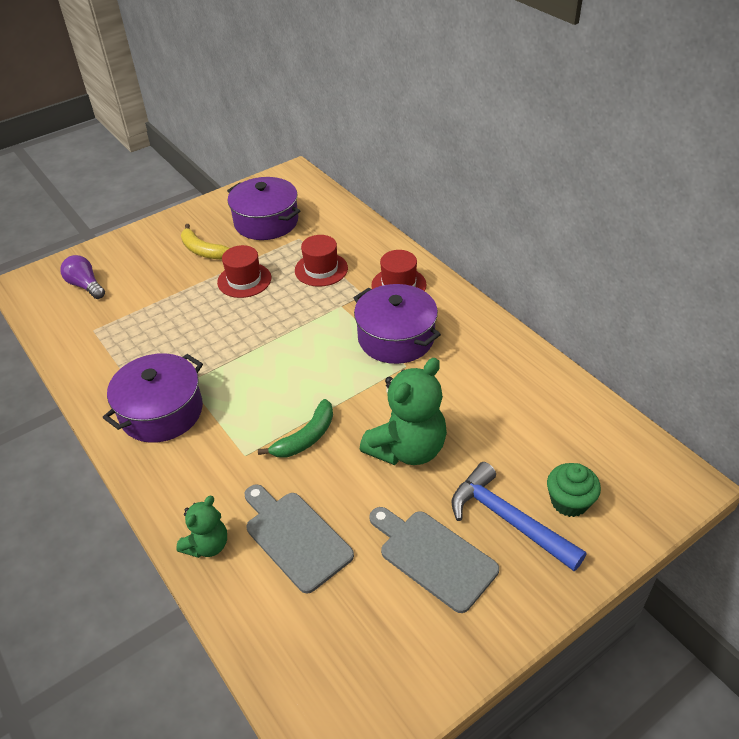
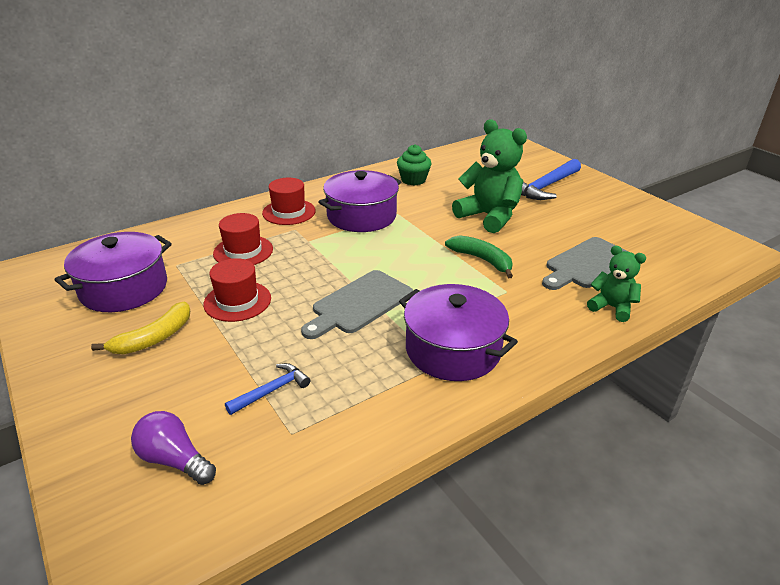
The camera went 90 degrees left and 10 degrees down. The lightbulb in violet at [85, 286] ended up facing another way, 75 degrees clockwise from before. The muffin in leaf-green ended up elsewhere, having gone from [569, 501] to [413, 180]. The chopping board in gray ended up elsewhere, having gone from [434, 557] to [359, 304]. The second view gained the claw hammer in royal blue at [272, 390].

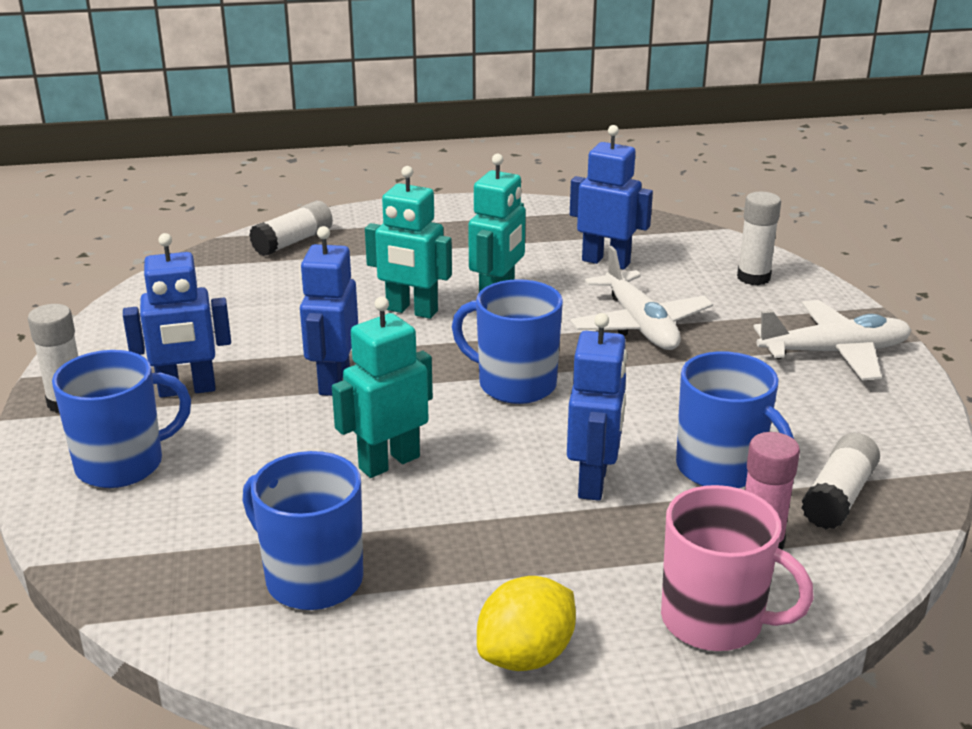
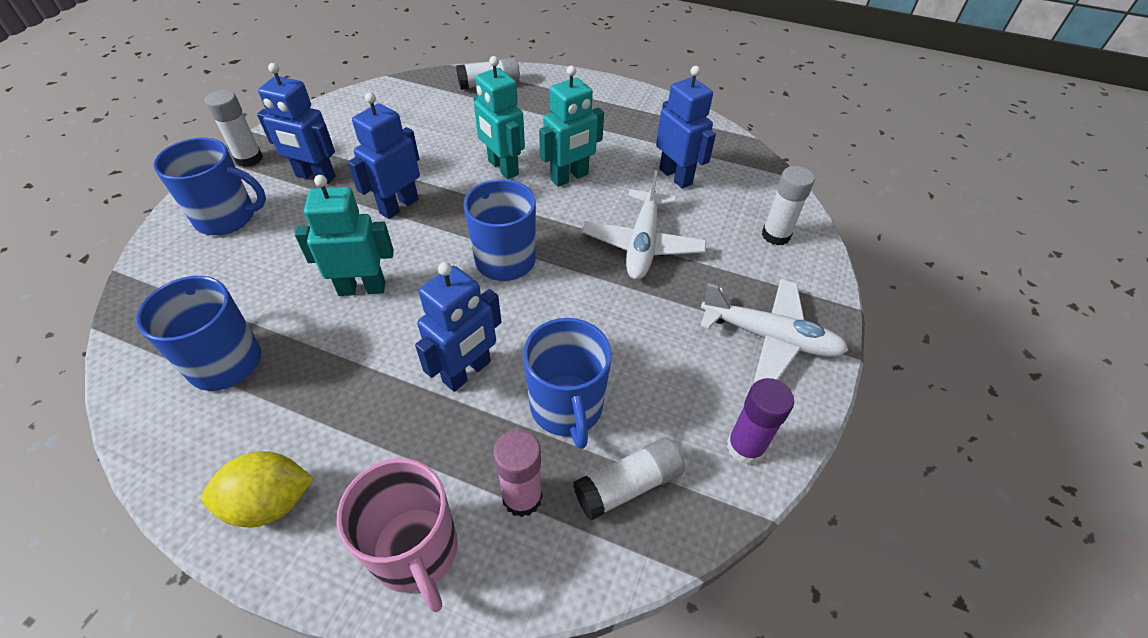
The camera went 30 degrees right and 20 degrees up. The second view gained the stick of glue in violet at [745, 447].

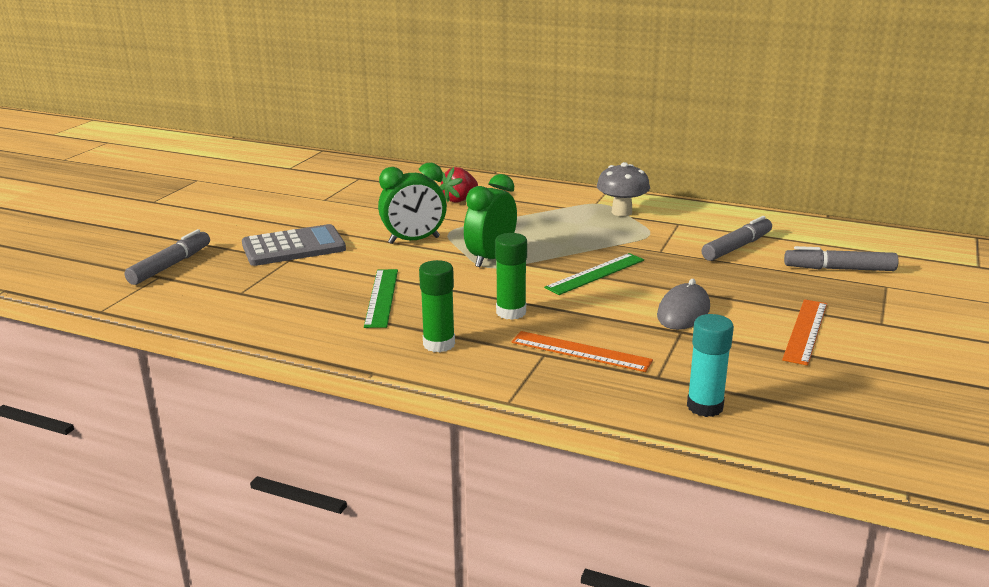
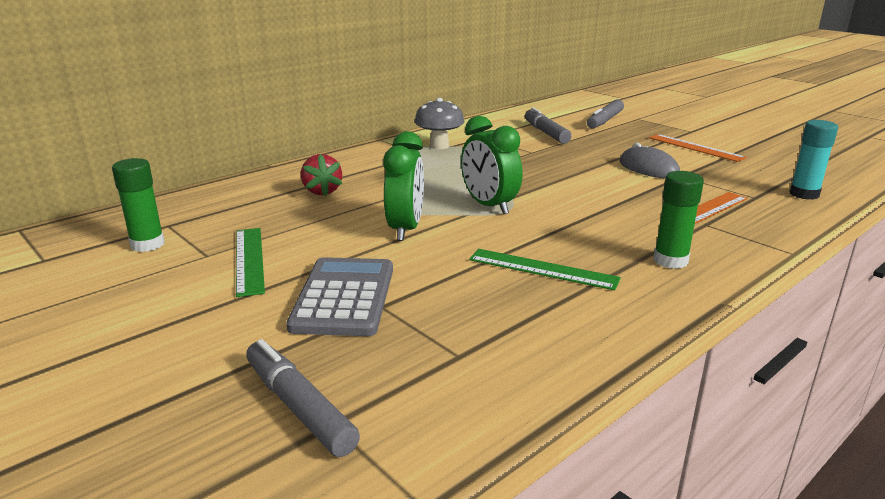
The camera went 65 degrees left and 0 degrees up. The stick of glue in leaf-green ended up elsewhere, having gone from [511, 312] to [147, 244]. The straightedge in leaf-green ended up elsewhere, having gone from [595, 273] to [249, 260].

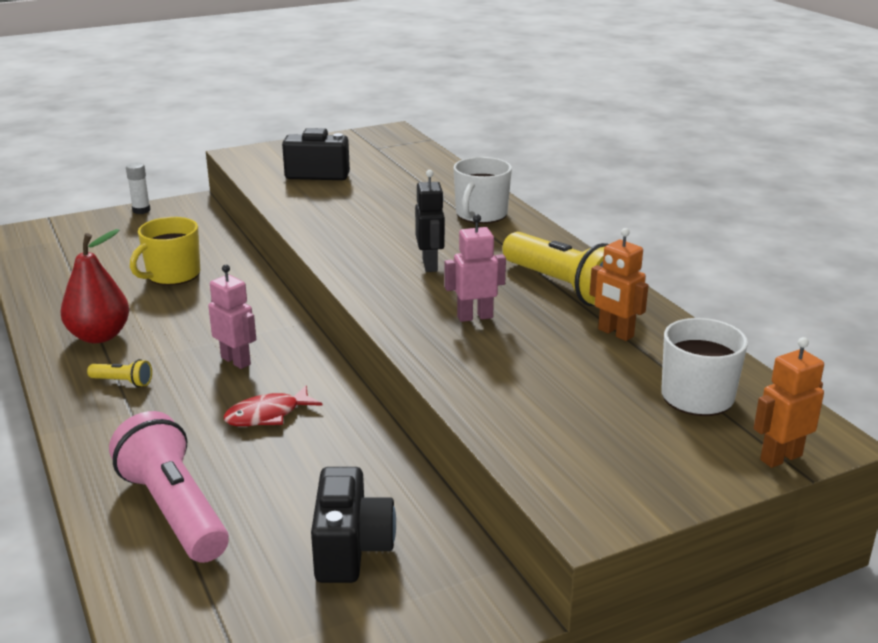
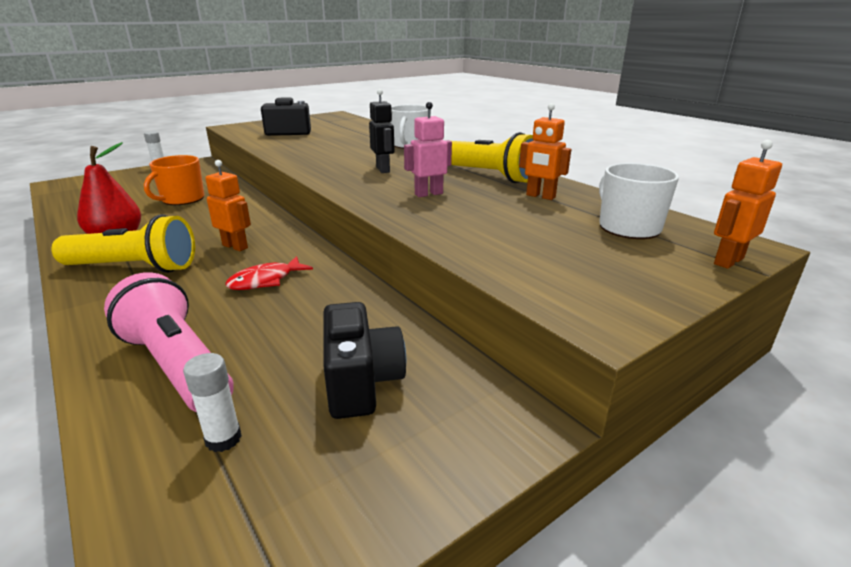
The camera went 10 degrees left and 0 degrees up. What was the tea mug in yellow at [172, 275] turned into the tea mug in bright orange at [182, 199]. What was the robot figure in pink at [236, 361] turned into the robot figure in bright orange at [235, 246]. The size of the torch in yellow at [123, 382] changed by a factor of 2.35. The second view gained the stick of glue in white at [223, 439].

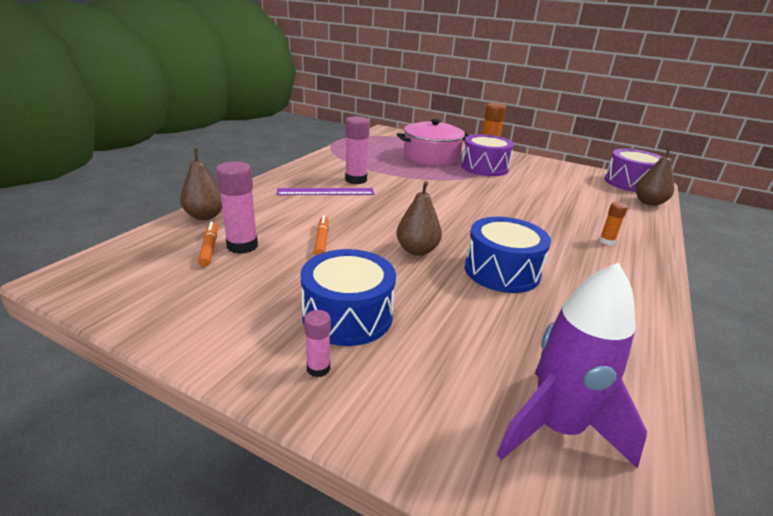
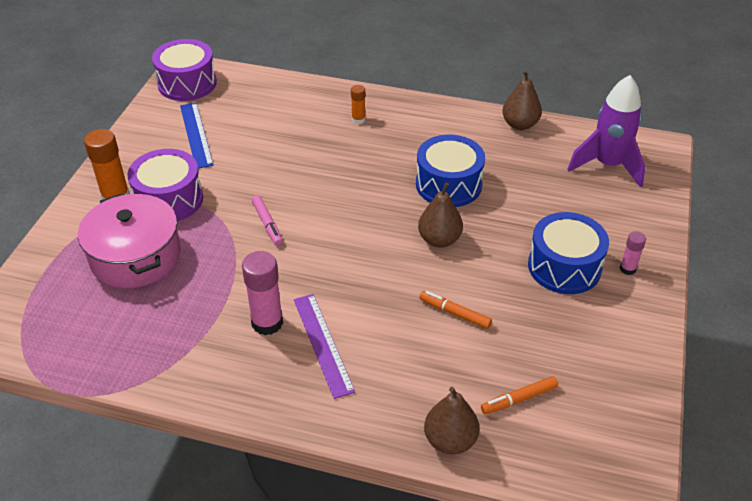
The camera went 100 degrees left and 15 degrees up. The toy pear in russet ended up elsewhere, having gone from [649, 202] to [520, 124]. The second view lost the stick of glue in pink at [242, 246]. The marker pen in bright orange at [322, 240] ended up facing another way, 45 degrees clockwise from before. The second view gained the straightedge in royal blue at [196, 134]. The second view gained the marker pen in pink at [267, 224].

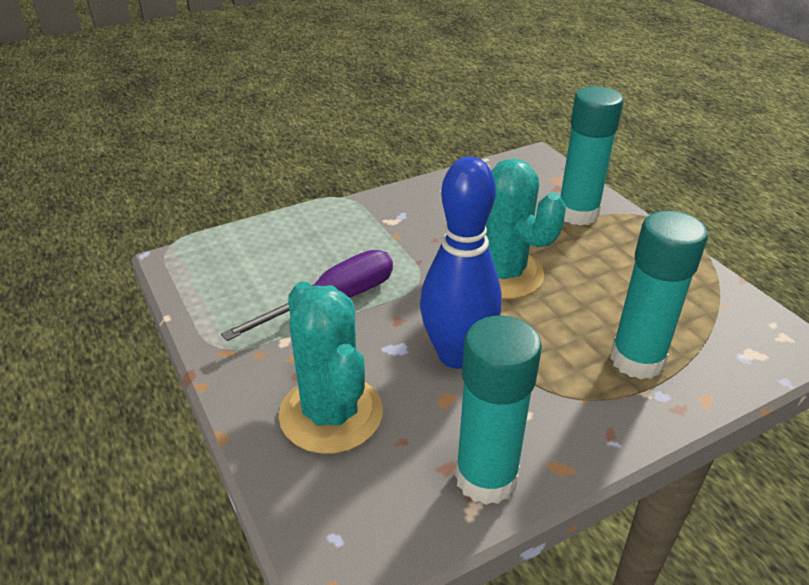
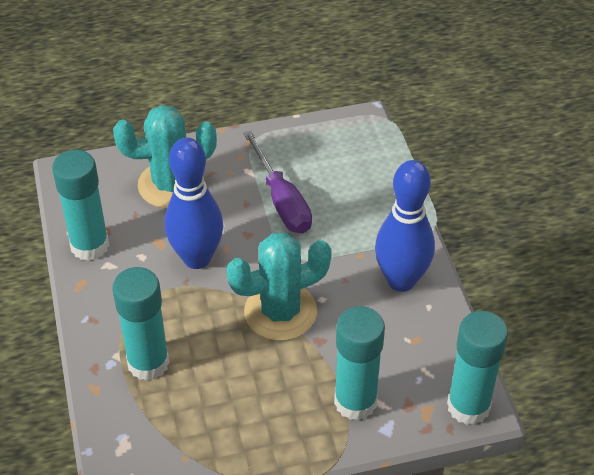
The camera went 105 degrees right and 10 degrees up. The second view gained the bowling pin in royal blue at [401, 280]. The second view gained the stick of glue in turquoise at [468, 406].

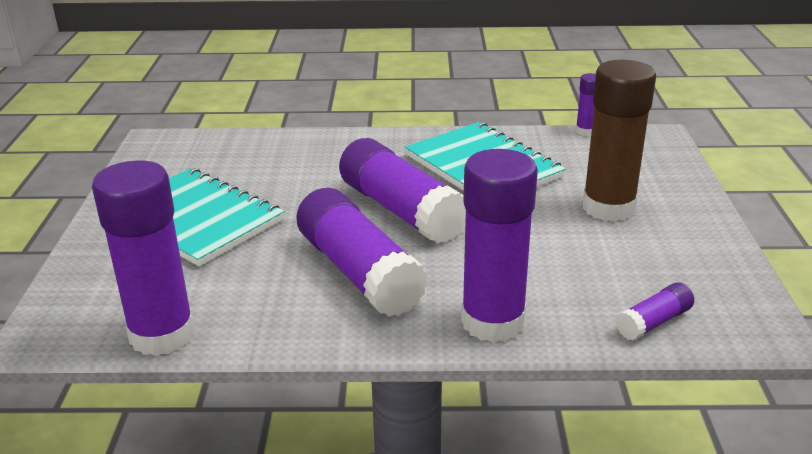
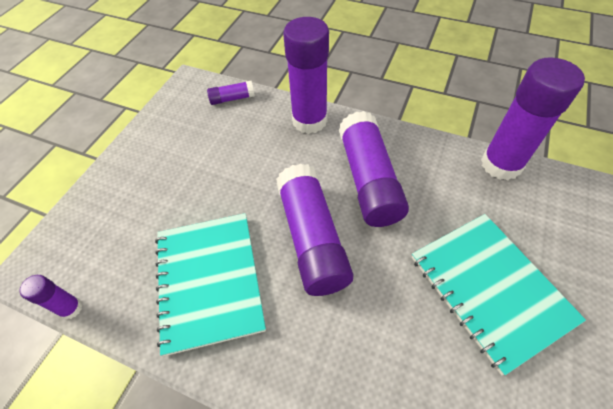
The camera went 155 degrees left and 25 degrees up. The second view lost the stick of glue in russet at [608, 208].

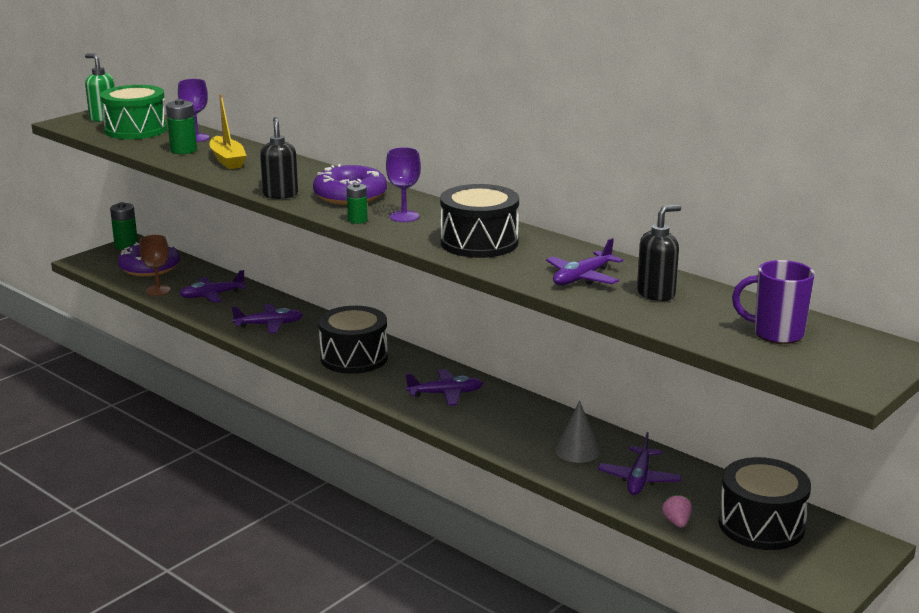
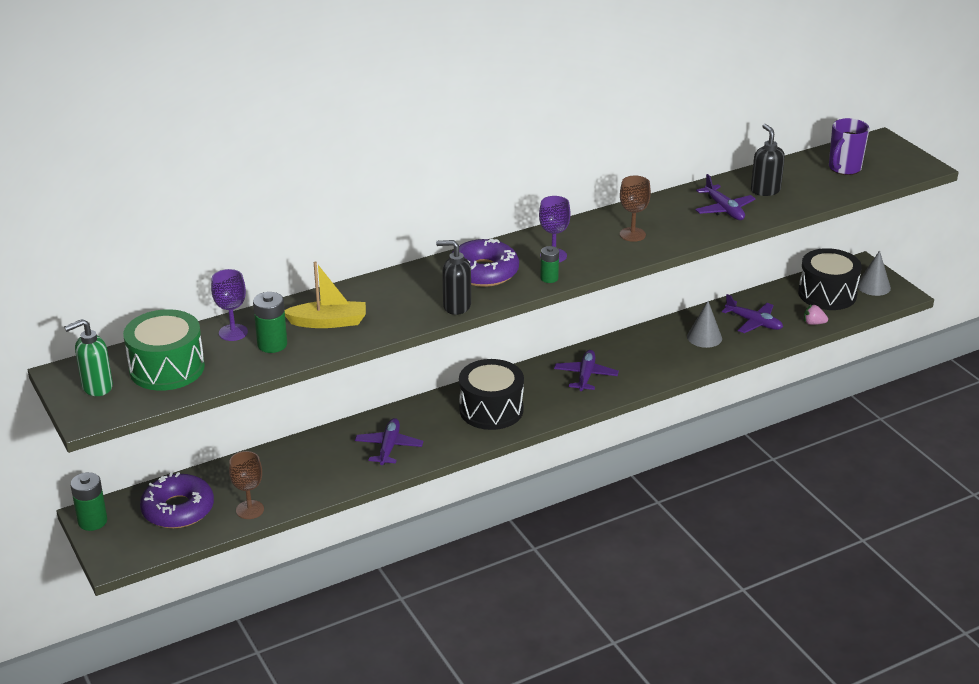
The camera went 70 degrees left and 10 degrees up. Where the toy drum in jet-black stood at [479, 242], the goblet in russet came to stand at [632, 234]. The second view lost the plane in violet at [212, 295]. The second view gained the cone in gray at [873, 286].

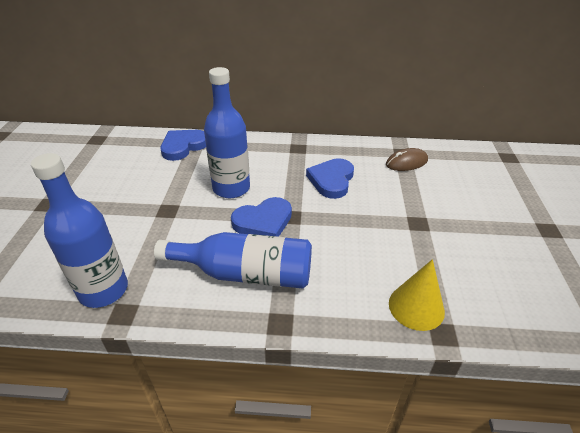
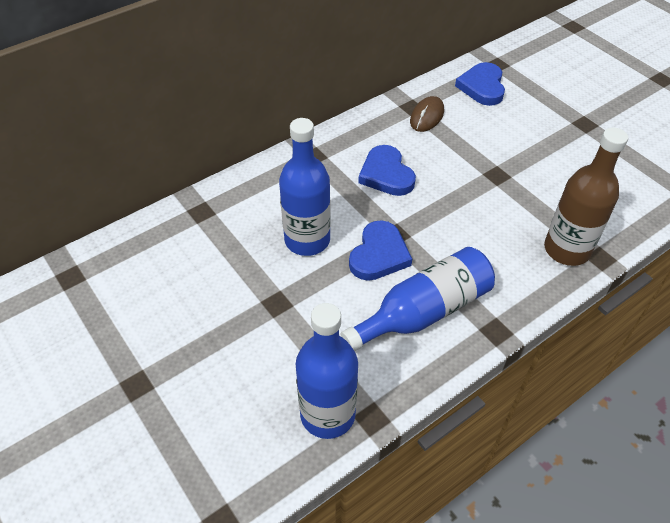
The camera went 40 degrees left and 10 degrees up. The heart in royal blue ended up elsewhere, having gone from [183, 146] to [482, 87]. Where the cone in yellow stood at [416, 307], the flask in russet came to stand at [566, 249].

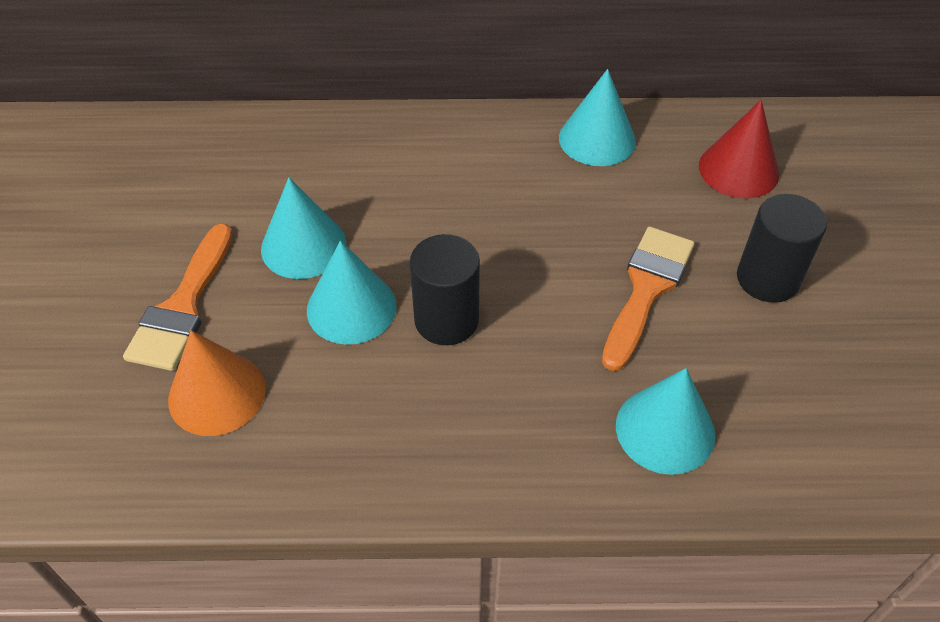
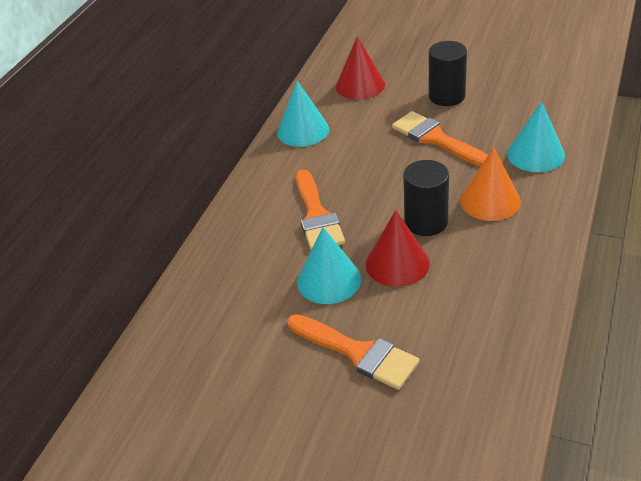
The camera went 65 degrees left and 10 degrees down. What was the cone in turquoise at [351, 307] turned into the cone in red at [397, 263]. The cone in bright orange ended up elsewhere, having gone from [217, 393] to [490, 201]. The second view gained the brush in bright orange at [316, 216].

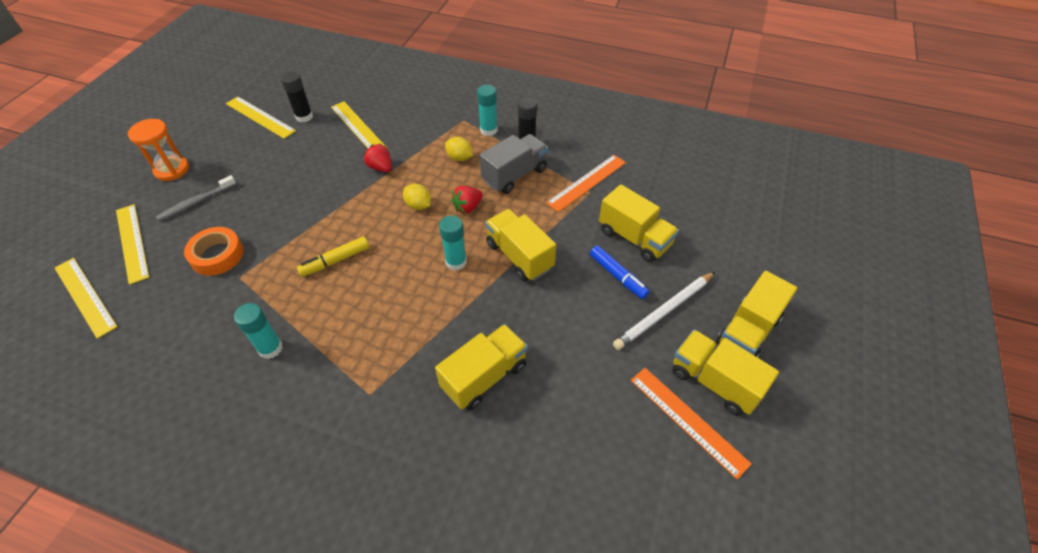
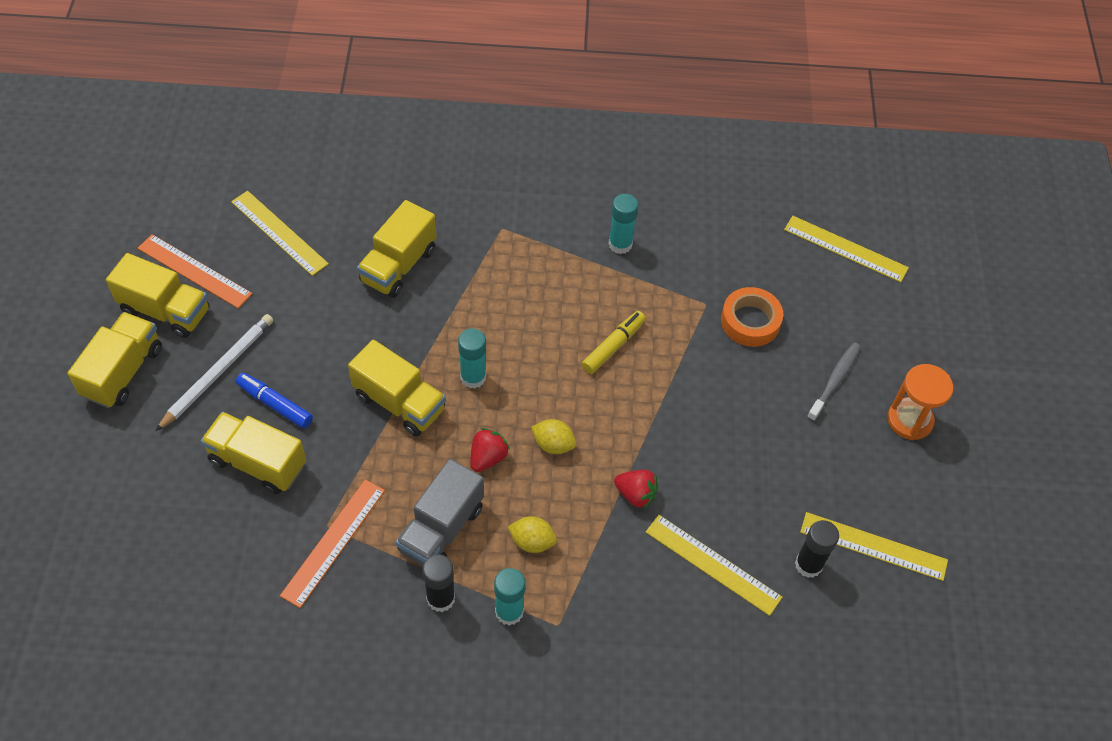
The camera went 160 degrees right and 5 degrees up. The straightedge in yellow ended up elsewhere, having gone from [132, 242] to [279, 233].

